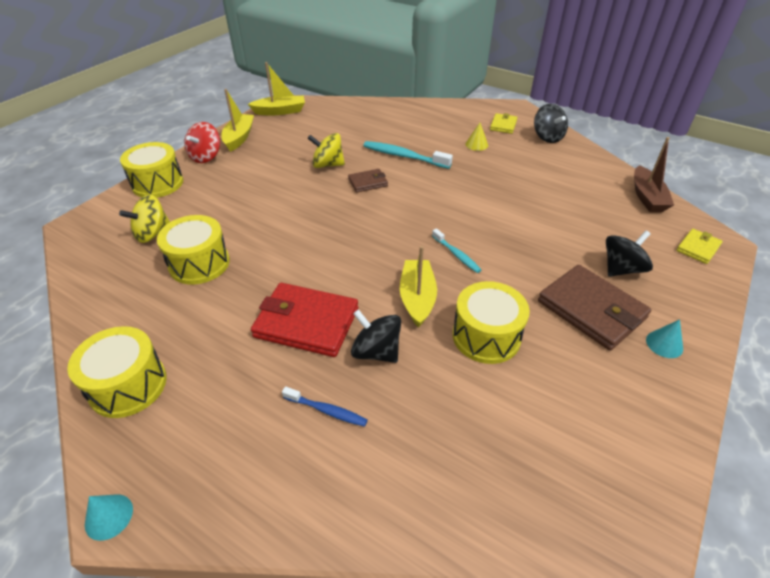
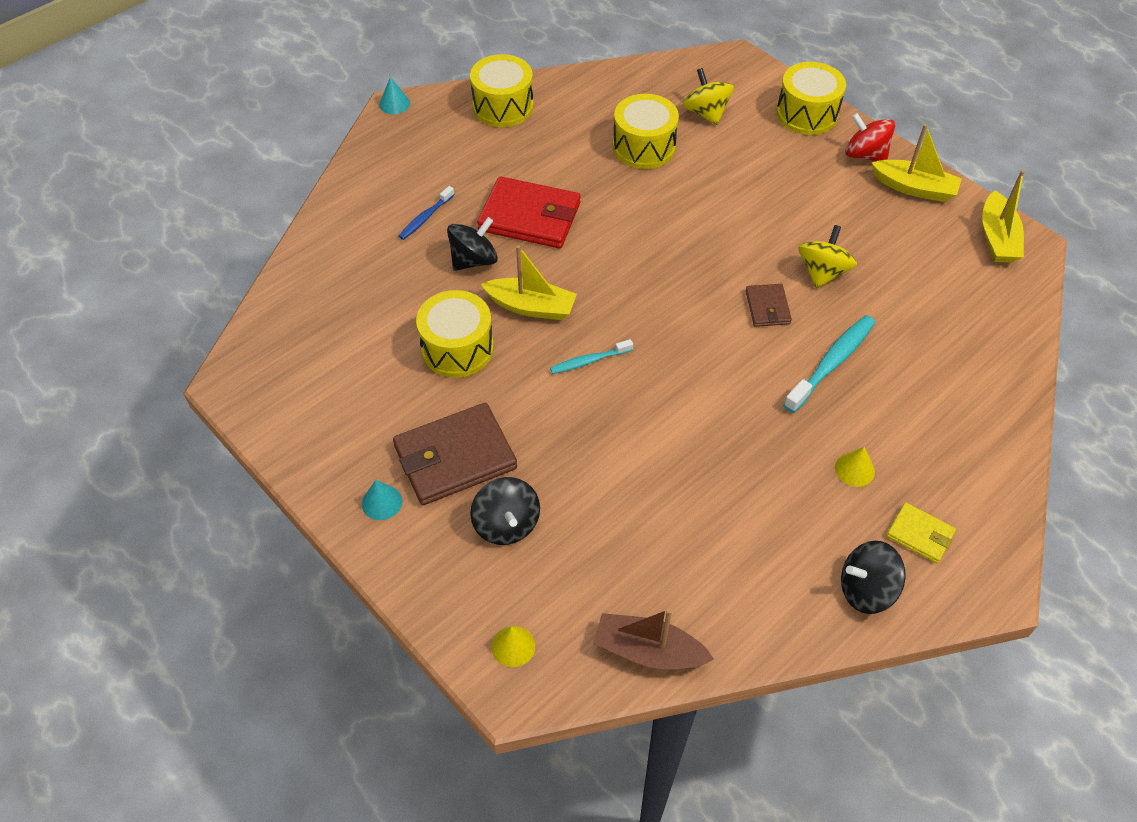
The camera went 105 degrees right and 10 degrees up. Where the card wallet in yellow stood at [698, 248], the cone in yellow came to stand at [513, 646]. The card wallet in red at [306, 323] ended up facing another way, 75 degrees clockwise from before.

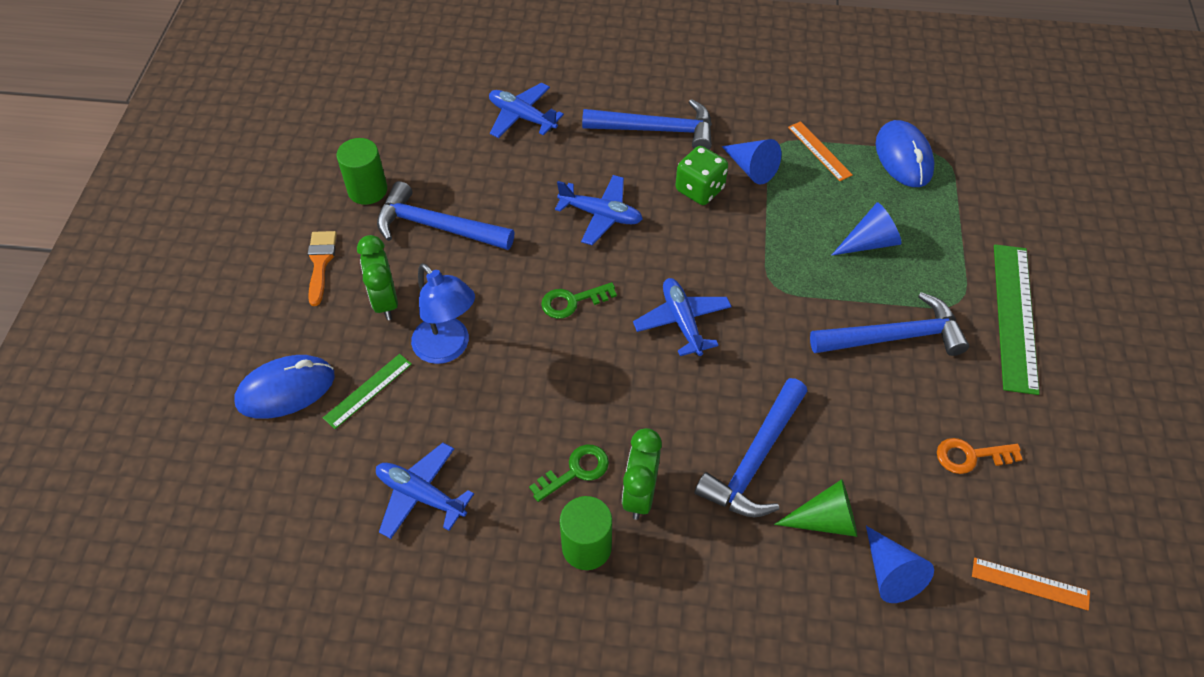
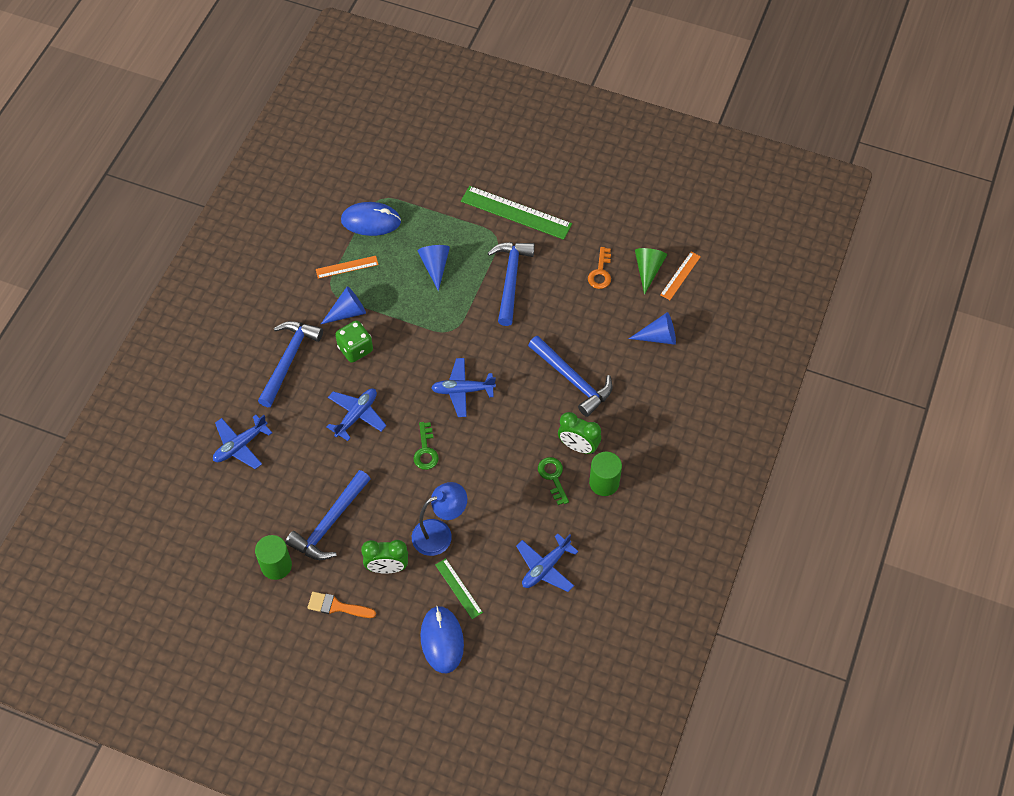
The camera went 75 degrees left and 5 degrees up. The cone in leaf-green ended up elsewhere, having gone from [825, 520] to [648, 270].

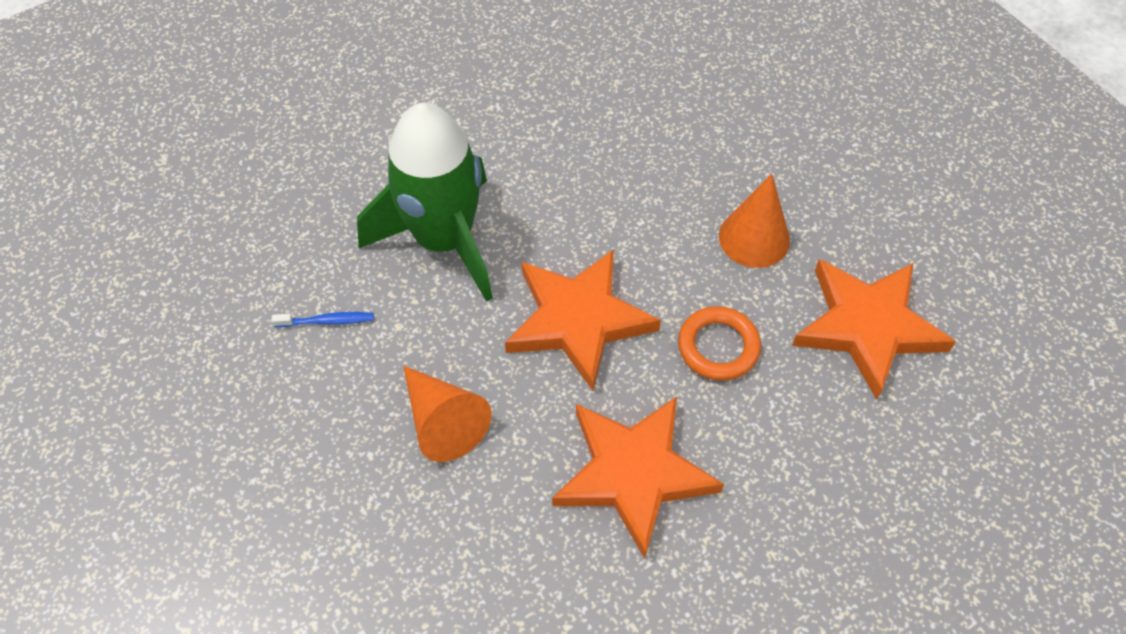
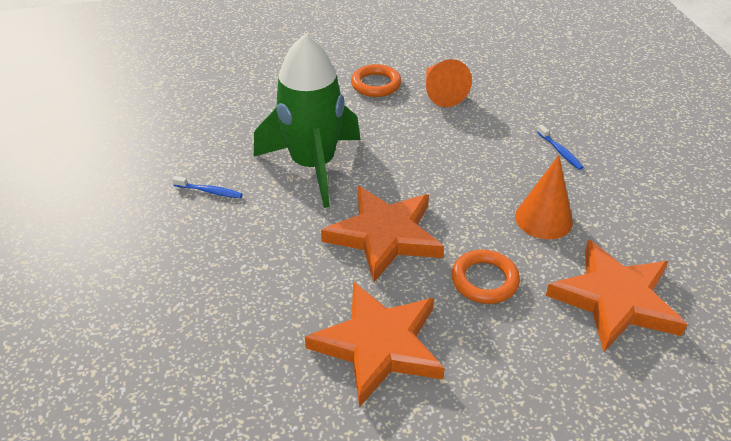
The camera went 20 degrees right and 15 degrees down. The cone in bright orange ended up elsewhere, having gone from [443, 422] to [441, 92]. The second view gained the torus in bright orange at [376, 84]. The second view gained the tooth brush in royal blue at [560, 151].

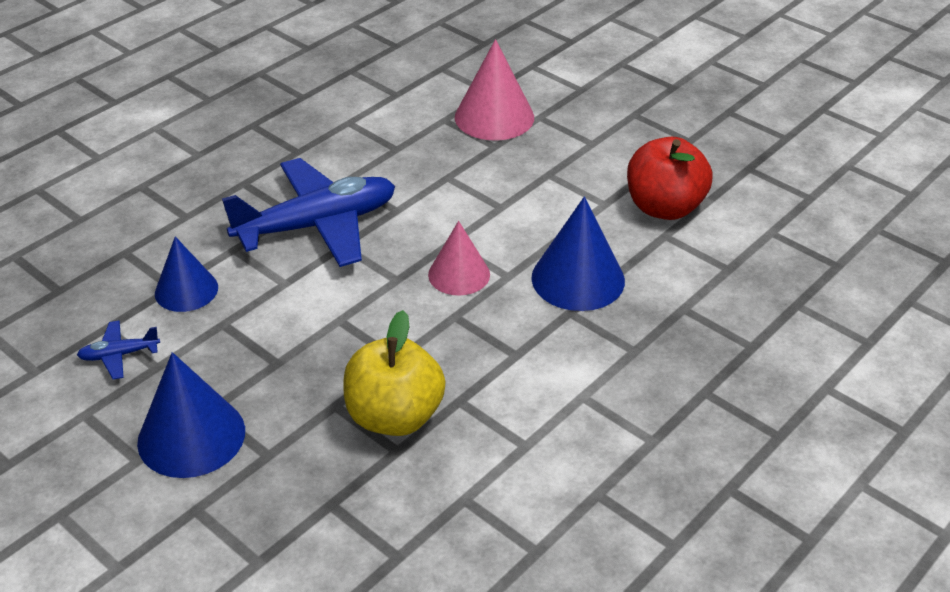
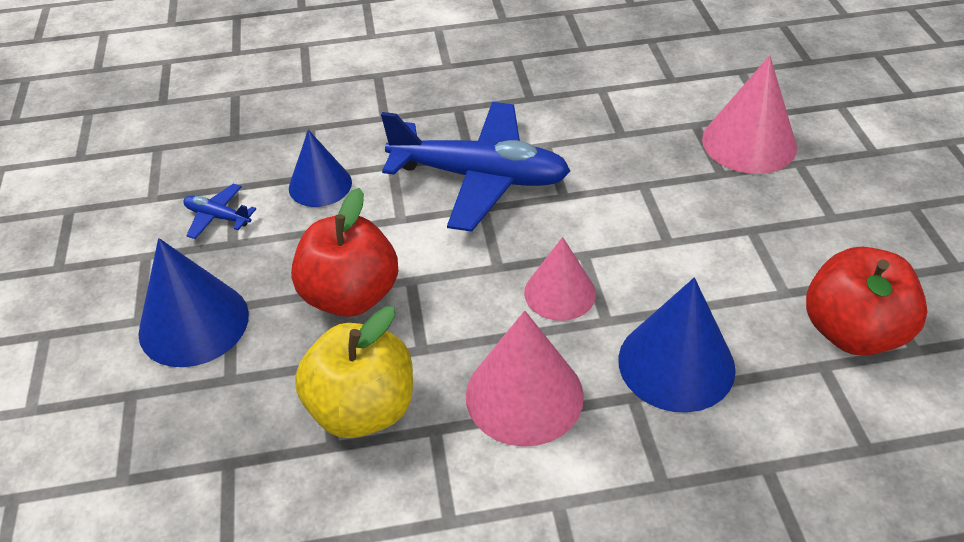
The camera went 40 degrees right and 5 degrees up. The second view gained the toy apple in red at [350, 296]. The second view gained the cone in pink at [524, 395].

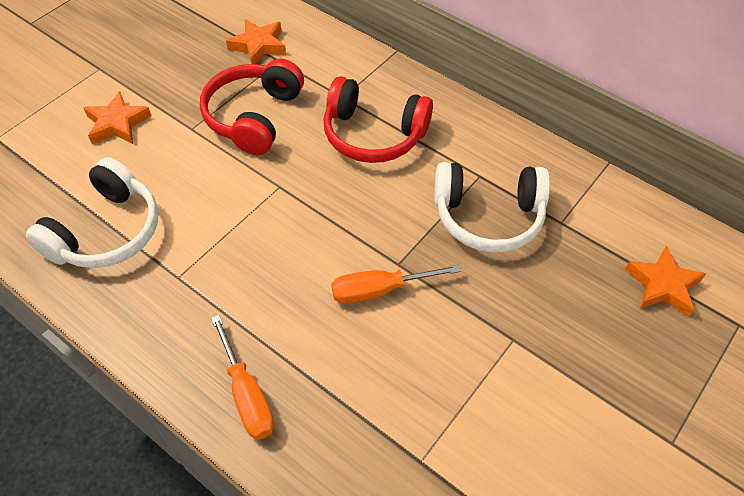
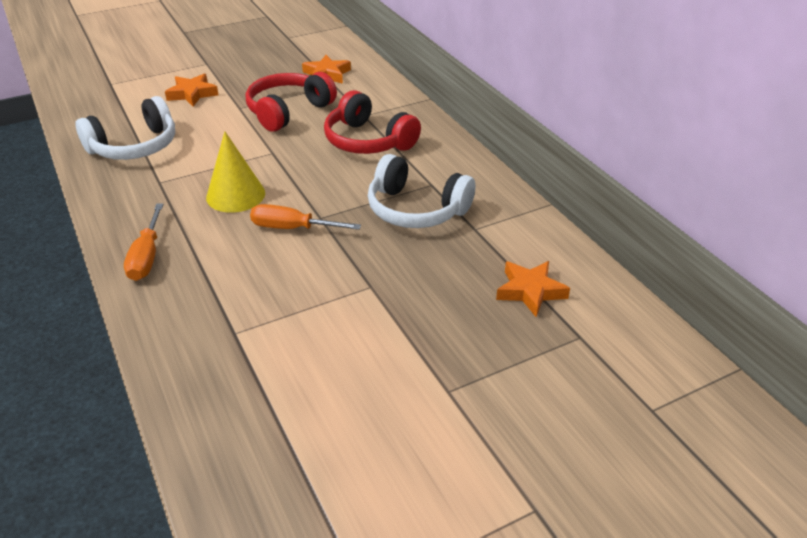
The camera went 25 degrees right and 15 degrees down. The second view gained the cone in yellow at [235, 195].

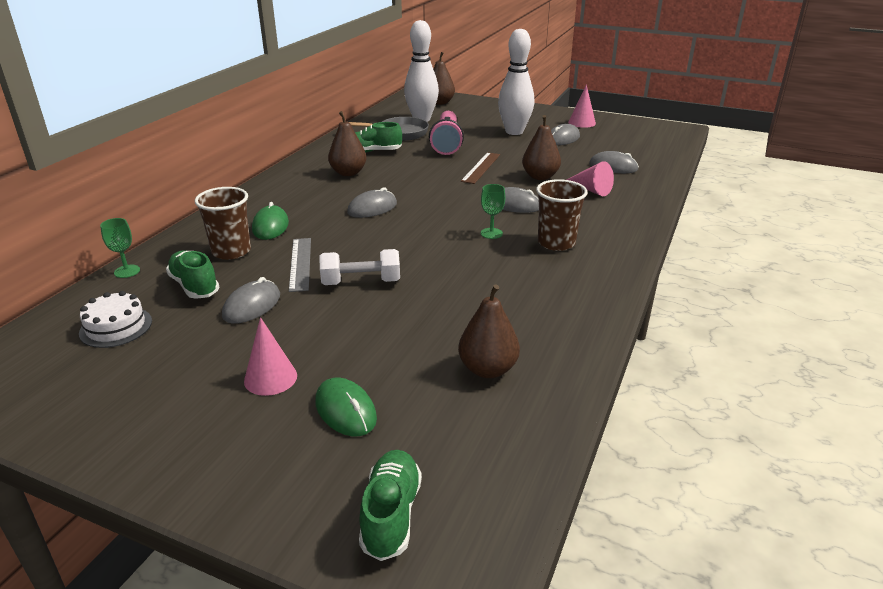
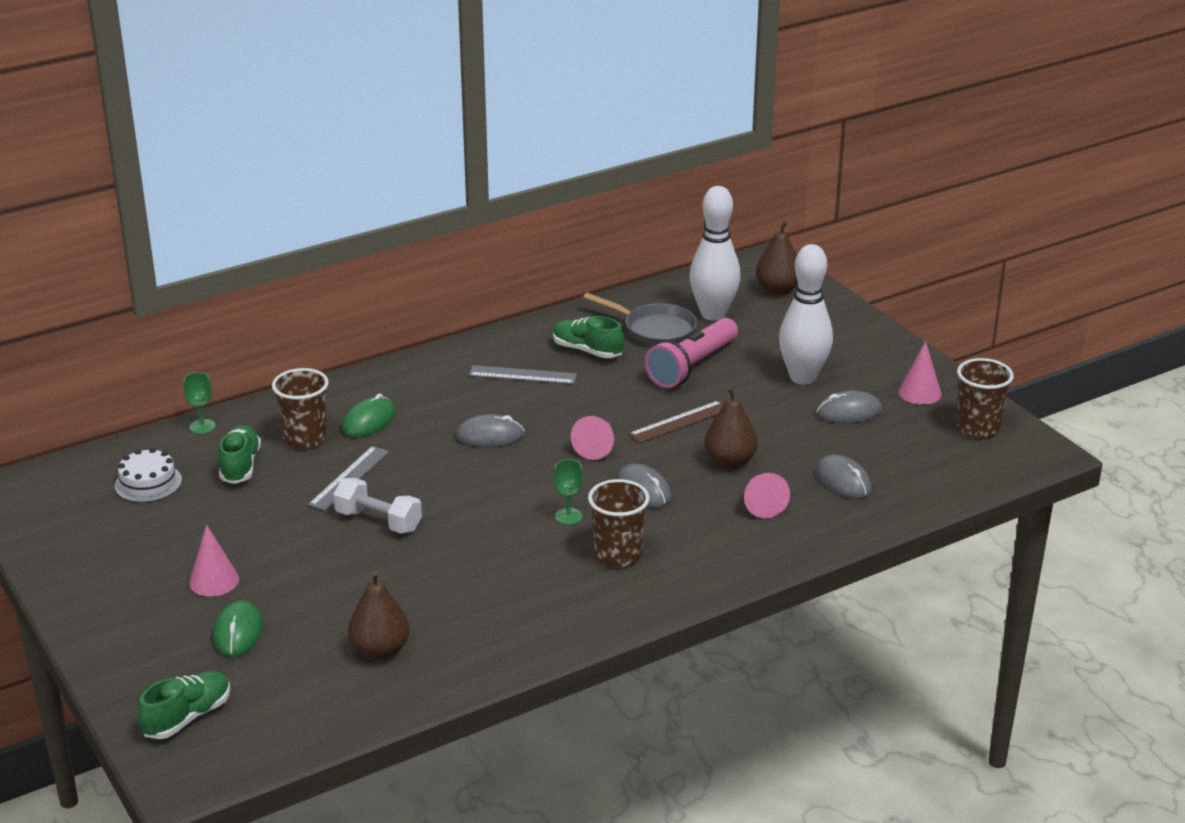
The camera went 35 degrees right and 0 degrees up. Where the toy pear in russet stood at [348, 173], the straightedge in gray came to stand at [522, 375]. The second view lost the PC mouse in gray at [252, 306]. The second view gained the cup in russet at [978, 428]. The second view gained the cone in pink at [597, 446].

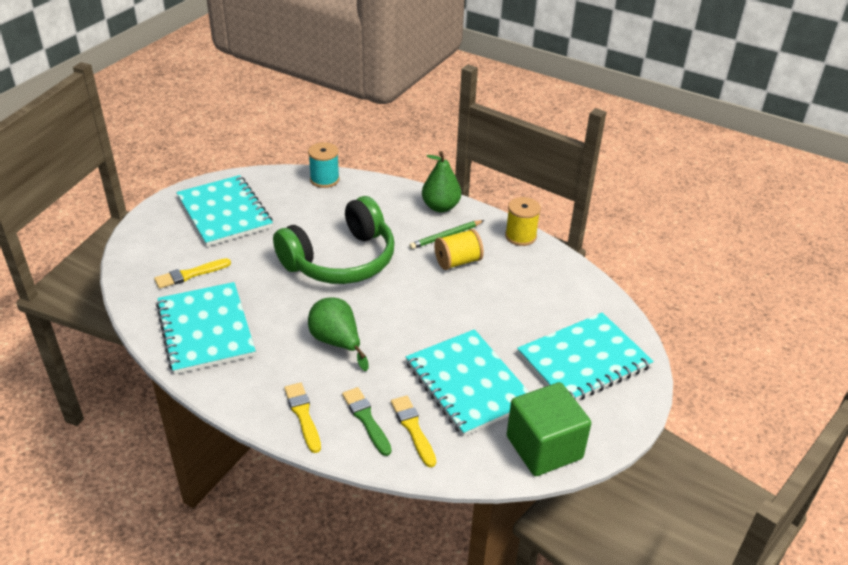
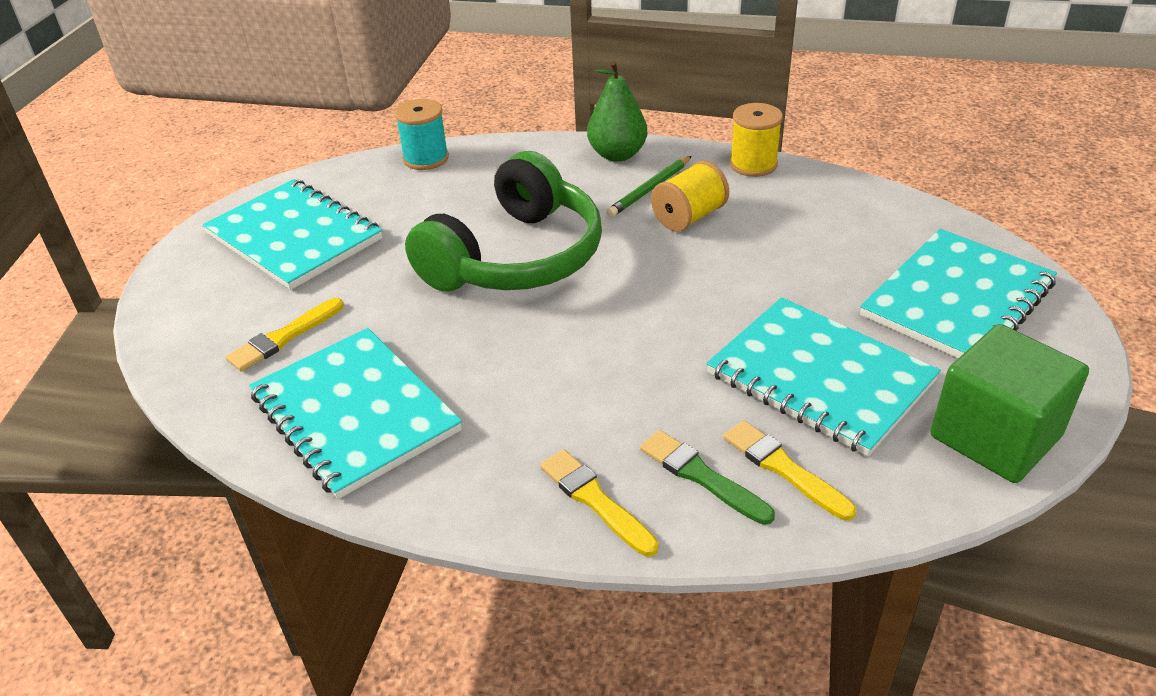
The camera went 15 degrees left and 0 degrees up. The second view lost the toy pear in leaf-green at [337, 342].

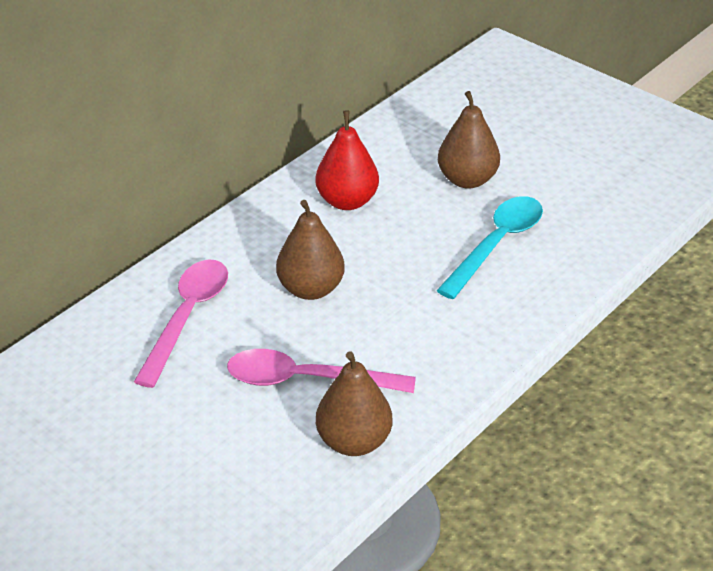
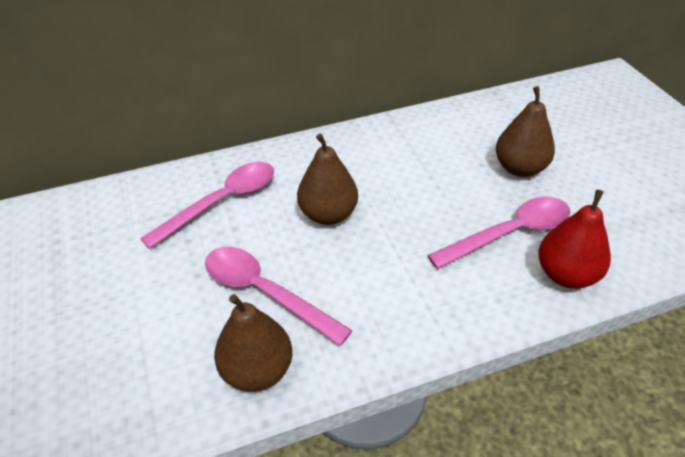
The camera went 30 degrees right and 5 degrees up. The toy pear in red ended up elsewhere, having gone from [347, 201] to [566, 274]. What was the spoon in turquoise at [496, 245] turned into the spoon in pink at [509, 233].

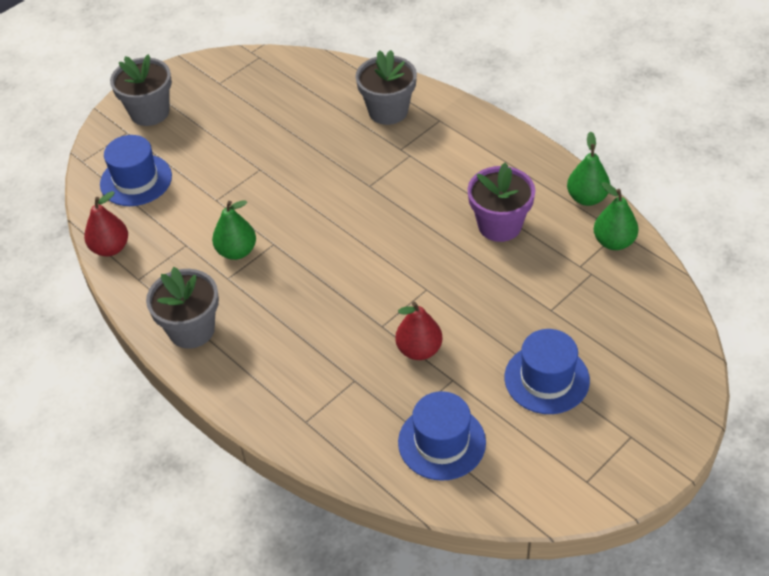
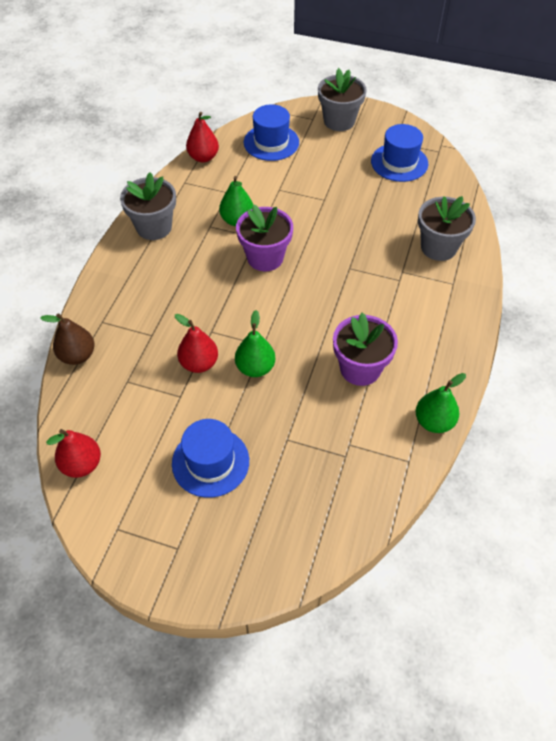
The camera went 60 degrees right and 5 degrees up. The toy pear in leaf-green ended up elsewhere, having gone from [613, 242] to [255, 368]. The top hat in royal blue ended up elsewhere, having gone from [441, 442] to [399, 162]. The second view gained the flower pot in violet at [265, 257]. The second view gained the toy pear in russet at [77, 355]. The second view gained the toy pear in red at [82, 464].

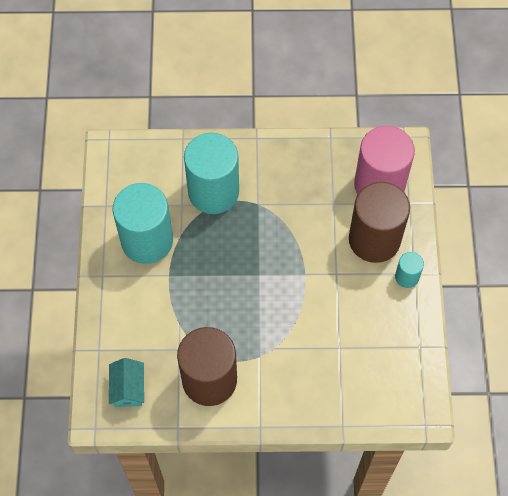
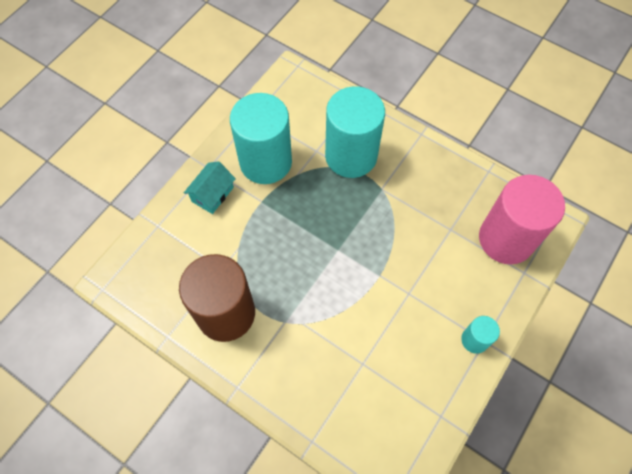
The camera went 35 degrees right and 0 degrees up. The second view lost the cylinder shape in russet at [374, 239]. The toy house in turquoise ended up elsewhere, having gone from [128, 388] to [212, 194].

